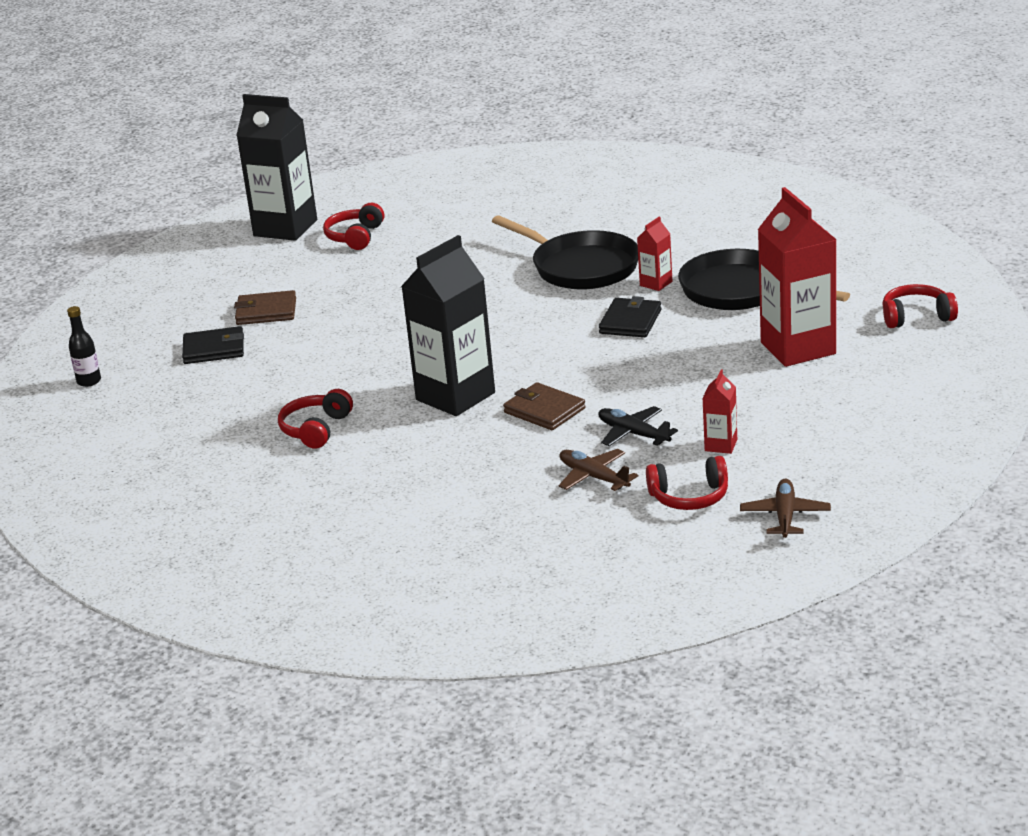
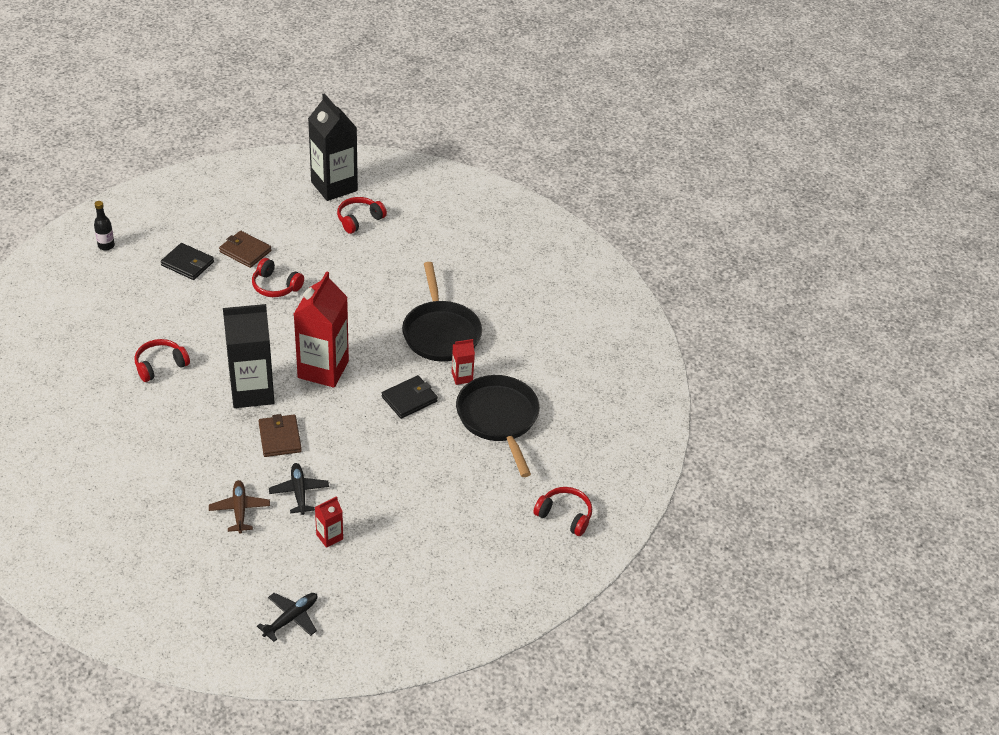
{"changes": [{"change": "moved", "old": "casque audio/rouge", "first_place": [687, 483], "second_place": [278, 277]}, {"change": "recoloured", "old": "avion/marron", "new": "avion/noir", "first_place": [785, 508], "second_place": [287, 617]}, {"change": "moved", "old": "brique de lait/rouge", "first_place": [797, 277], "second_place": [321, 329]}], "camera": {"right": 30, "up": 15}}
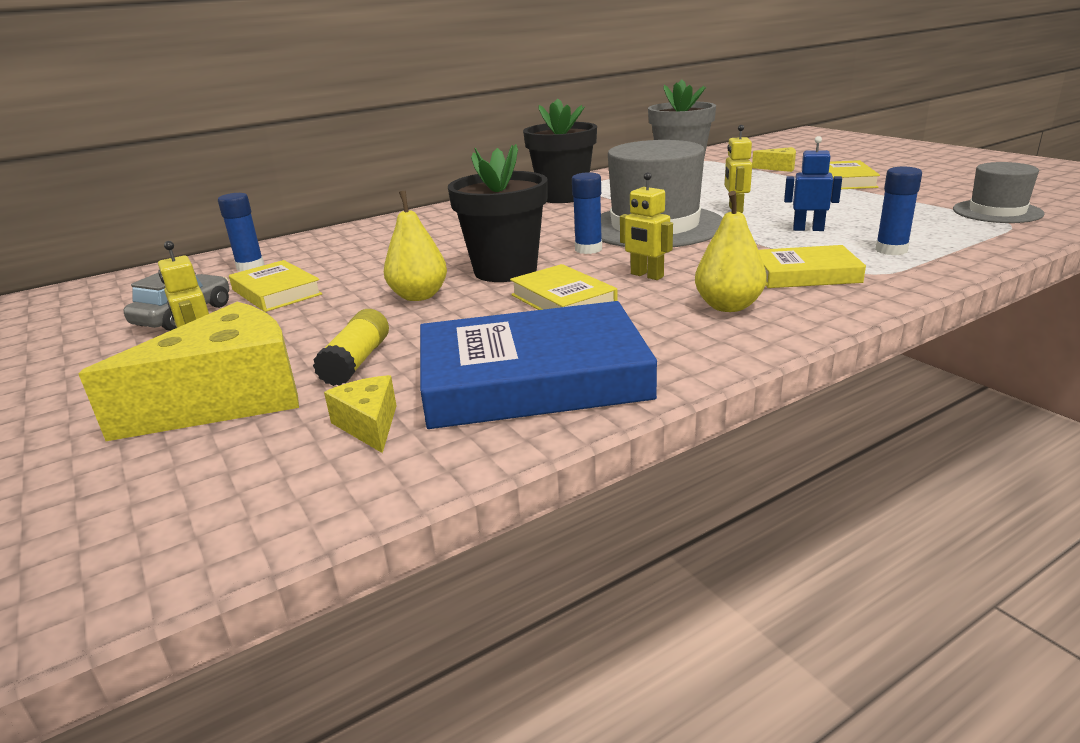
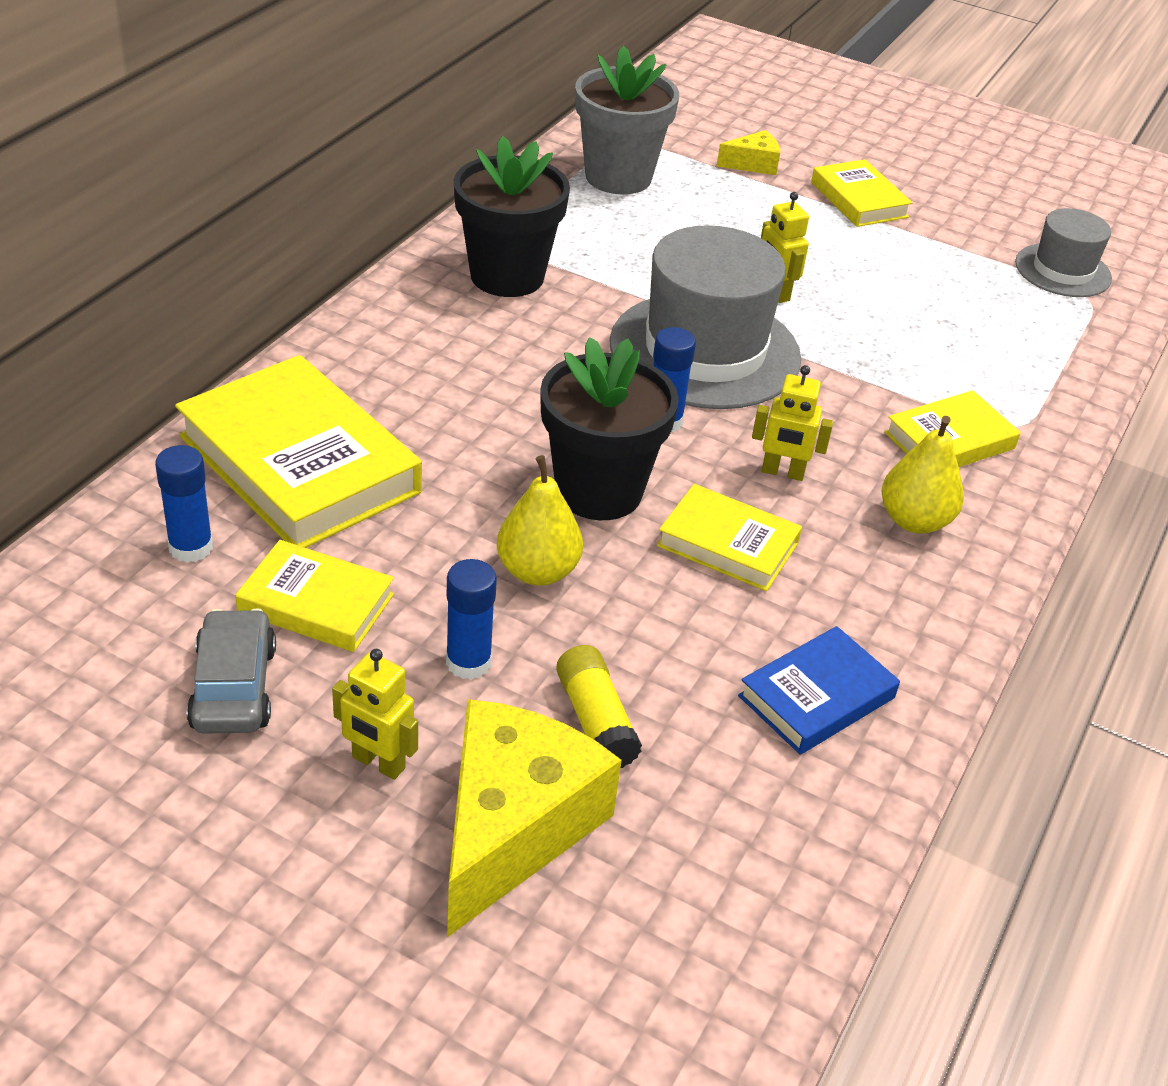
{"changes": [{"change": "added", "new": "livre/jaune", "second_place": [298, 451]}, {"change": "moved", "old": "bâton de colle/bleu", "first_place": [898, 211], "second_place": [471, 619]}, {"change": "resized", "old": "livre/bleu", "first_place": [538, 365], "second_place": [819, 690], "factor": 0.55}, {"change": "removed", "old": "fromage/jaune", "first_place": [360, 414]}, {"change": "removed", "old": "robot/bleu", "first_place": [813, 183]}], "camera": {"right": -35, "up": 15}}
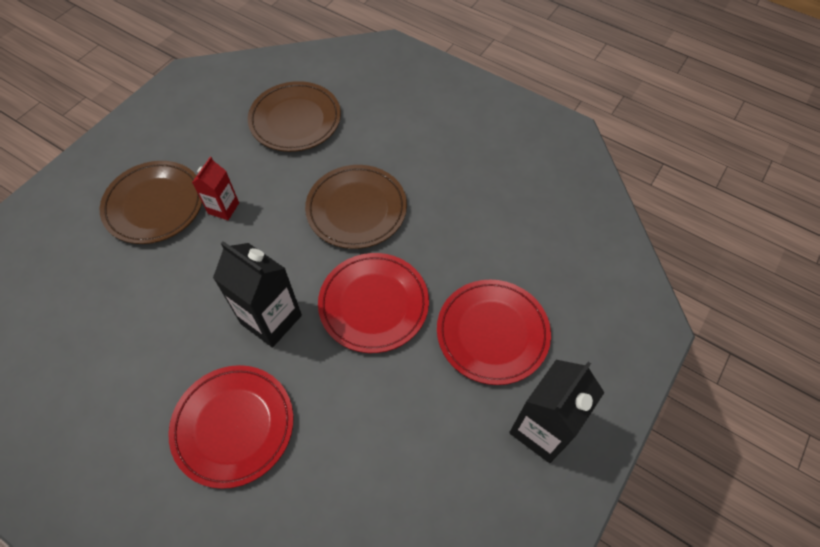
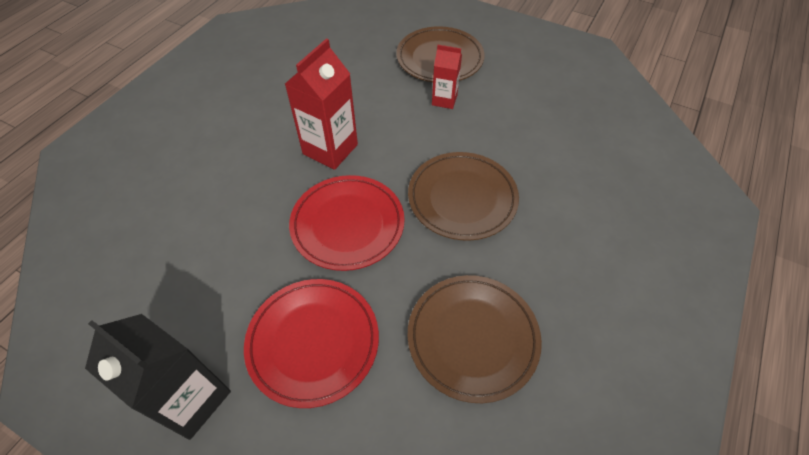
{"changes": [{"change": "recoloured", "old": "brique de lait/noir", "new": "brique de lait/rouge", "first_place": [257, 294], "second_place": [321, 104]}, {"change": "moved", "old": "assiette/marron", "first_place": [294, 116], "second_place": [474, 339]}, {"change": "removed", "old": "assiette/rouge", "first_place": [230, 427]}], "camera": {"right": 85, "up": -5}}
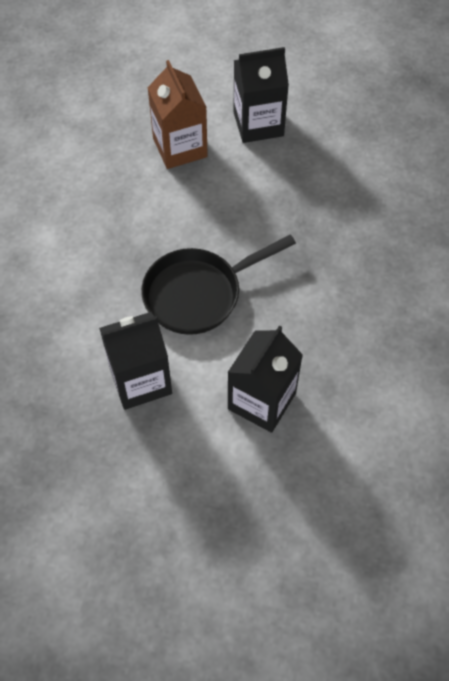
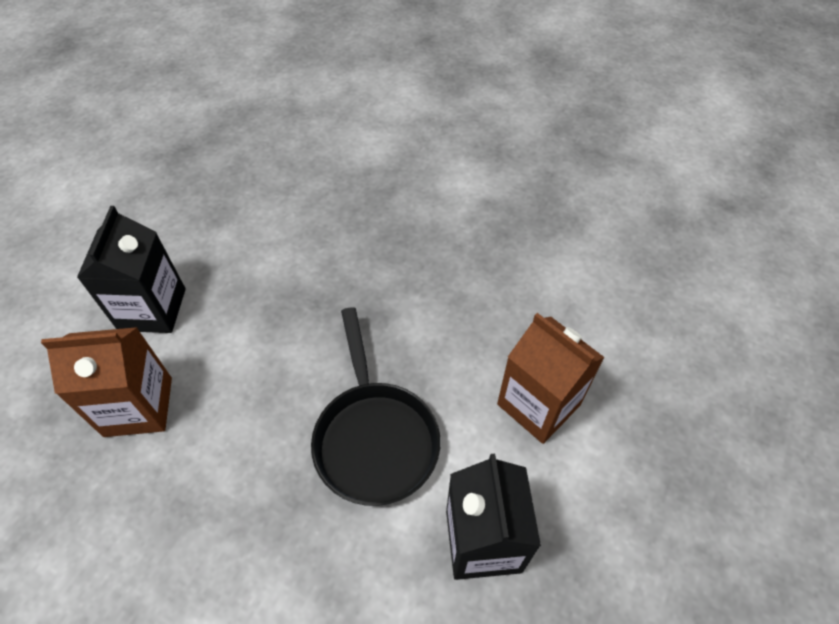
{"changes": [{"change": "recoloured", "old": "brique de lait/noir", "new": "brique de lait/marron", "first_place": [265, 379], "second_place": [551, 378]}], "camera": {"right": -75, "up": -5}}
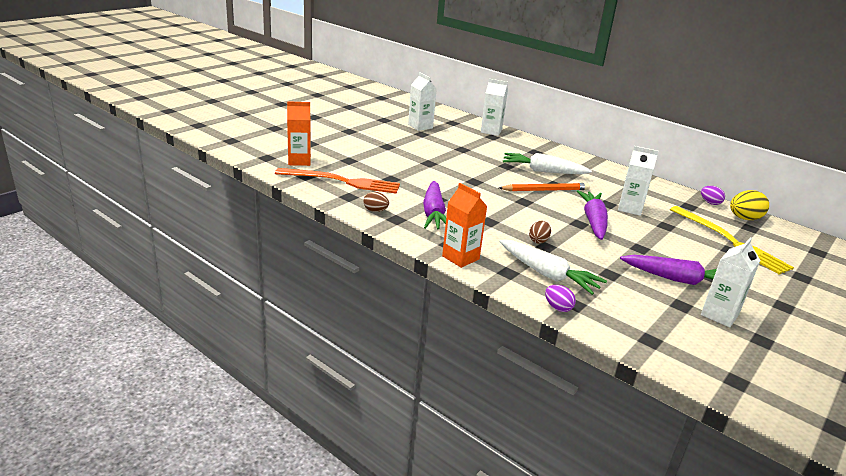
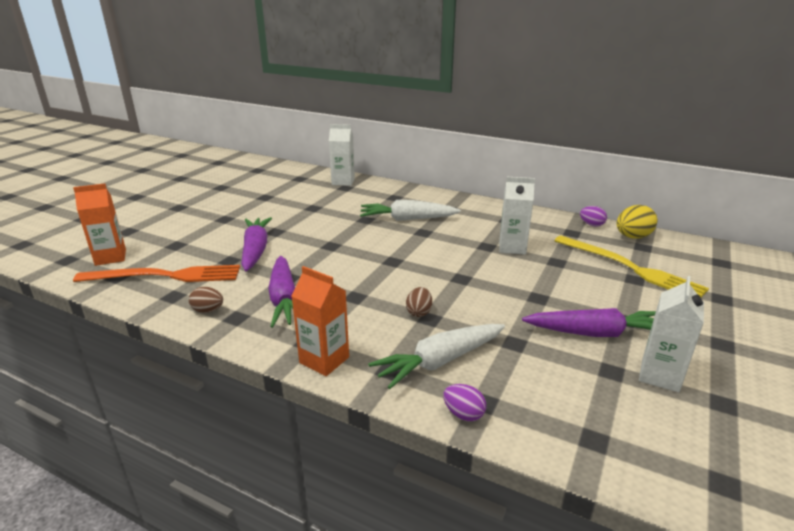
{"changes": [{"change": "moved", "old": "carotte/violet", "first_place": [592, 215], "second_place": [256, 244]}, {"change": "turned", "old": "carotte/blanc", "first_place": [553, 267], "second_place": [436, 356], "degrees": 120}, {"change": "removed", "old": "brique de lait/blanc", "first_place": [422, 101]}, {"change": "removed", "old": "crayon/orange", "first_place": [544, 187]}], "camera": {"right": -10, "up": 0}}
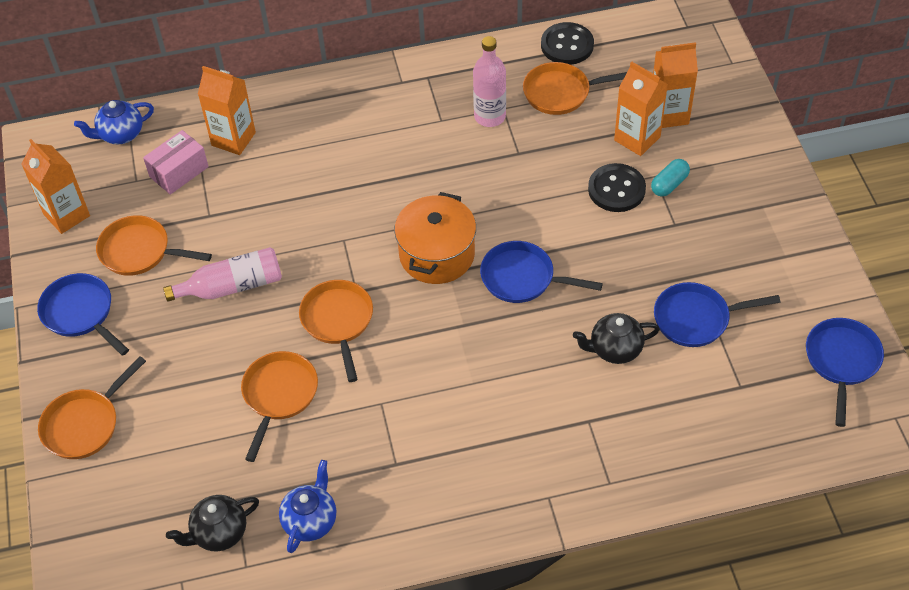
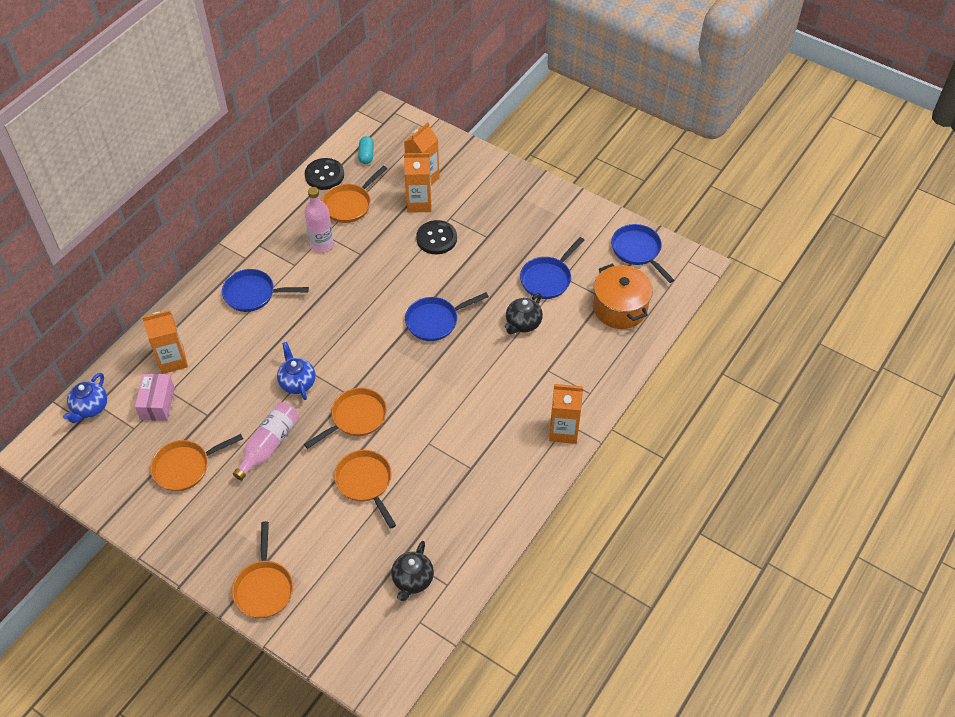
{"changes": [{"change": "moved", "old": "poêle/bleu", "first_place": [83, 314], "second_place": [265, 290]}, {"change": "moved", "old": "théière/bleu", "first_place": [307, 506], "second_place": [296, 371]}, {"change": "turned", "old": "poêle/orange", "first_place": [336, 331], "second_place": [345, 418], "degrees": 105}, {"change": "moved", "old": "gélule/turquoise", "first_place": [670, 178], "second_place": [366, 150]}, {"change": "moved", "old": "brique de lait/orange", "first_place": [55, 186], "second_place": [566, 414]}, {"change": "moved", "old": "marmite/orange", "first_place": [435, 238], "second_place": [623, 296]}], "camera": {"right": -45, "up": 0}}
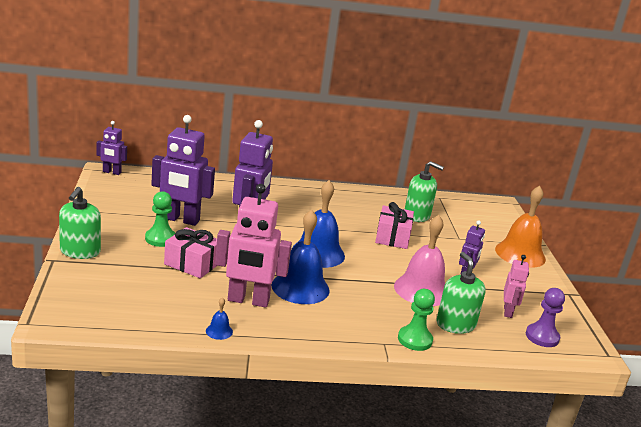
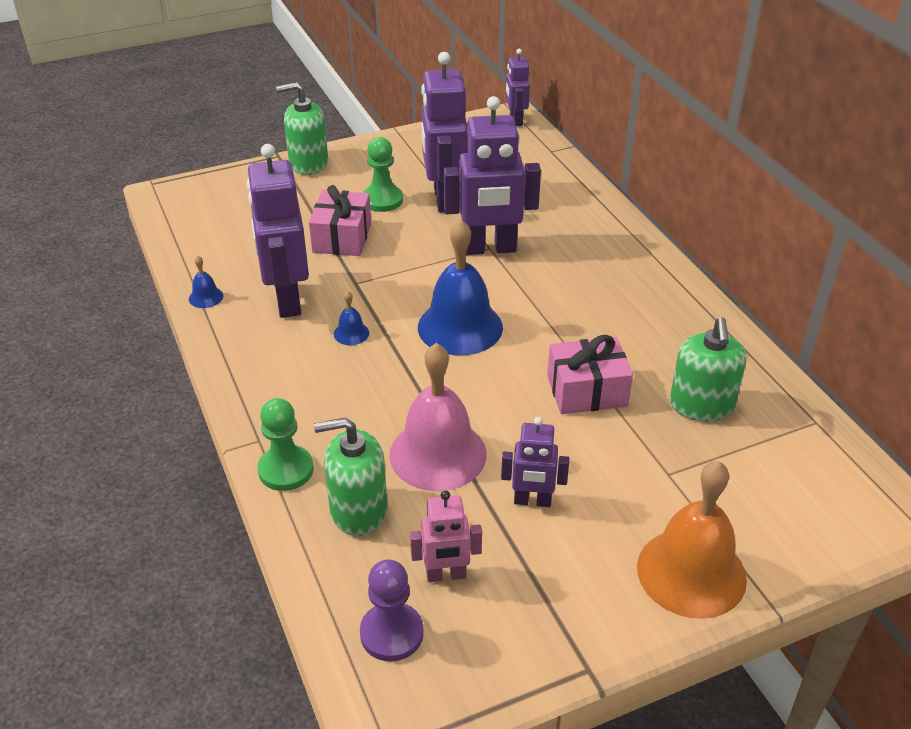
{"changes": [{"change": "recoloured", "old": "robot/rose", "new": "robot/violet", "first_place": [253, 246], "second_place": [278, 231]}, {"change": "turned", "old": "distributeur de savon/vert", "first_place": [461, 293], "second_place": [350, 477], "degrees": -150}, {"change": "resized", "old": "cloche/bleu", "first_place": [301, 257], "second_place": [351, 318], "factor": 0.41}], "camera": {"right": 75, "up": 15}}
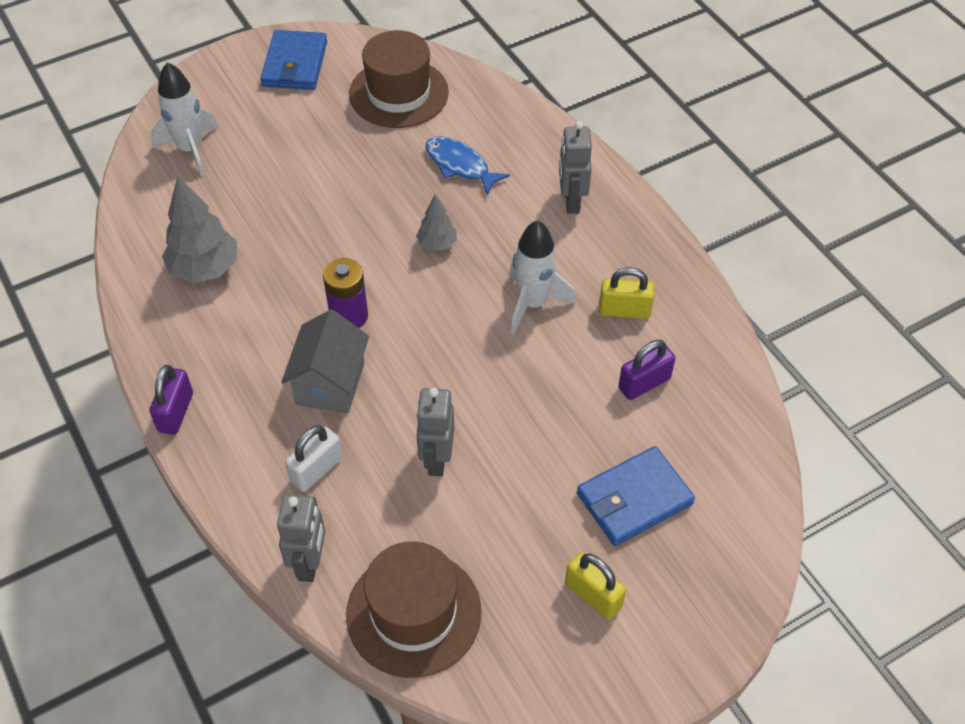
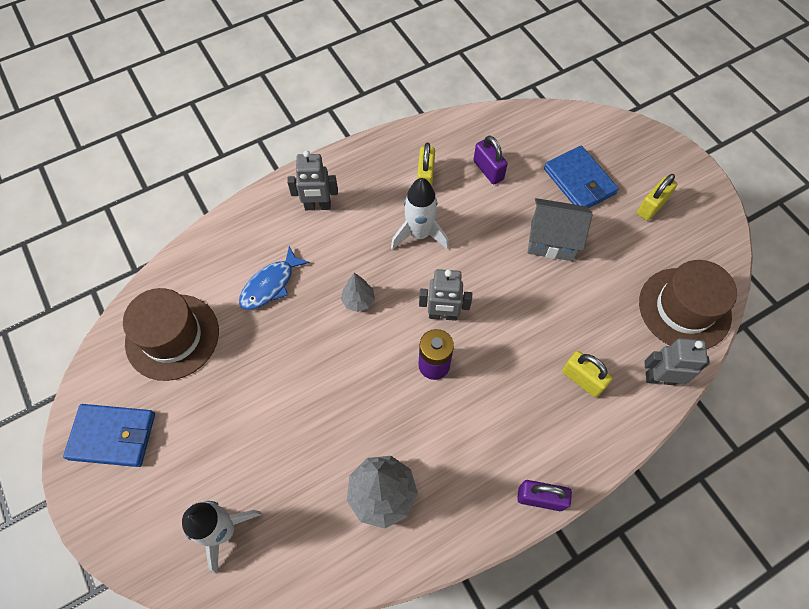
{"changes": [{"change": "moved", "old": "robot/gris", "first_place": [435, 432], "second_place": [445, 295]}, {"change": "moved", "old": "maison/gris", "first_place": [325, 361], "second_place": [559, 229]}, {"change": "recoloured", "old": "cadenas/blanc", "new": "cadenas/jaune", "first_place": [313, 458], "second_place": [587, 374]}], "camera": {"right": -90, "up": 10}}
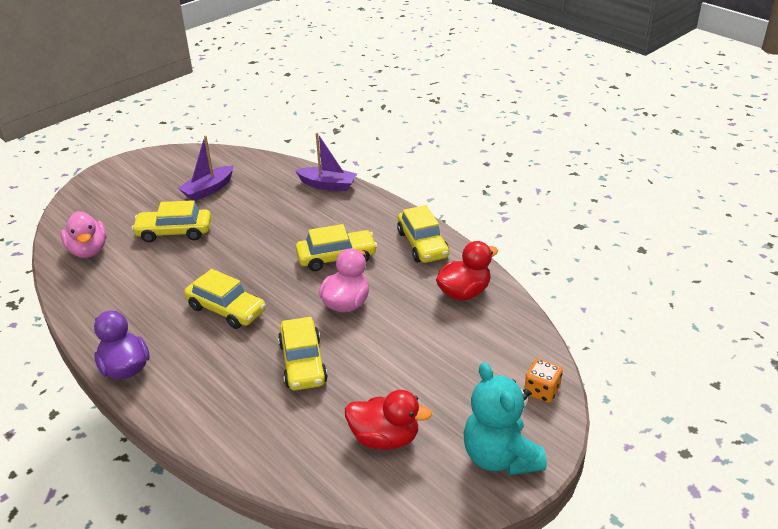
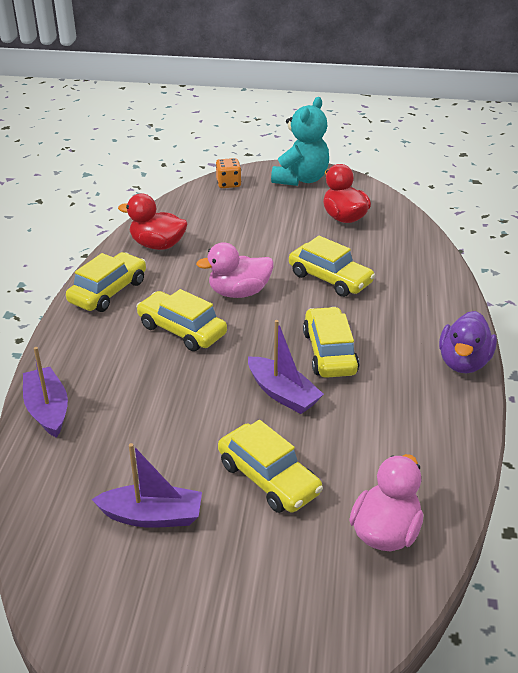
{"changes": [{"change": "added", "new": "bateau/violet", "second_place": [286, 367]}, {"change": "turned", "old": "voiture/jaune", "first_place": [303, 354], "second_place": [332, 266], "degrees": 90}], "camera": {"right": -130, "up": 0}}
